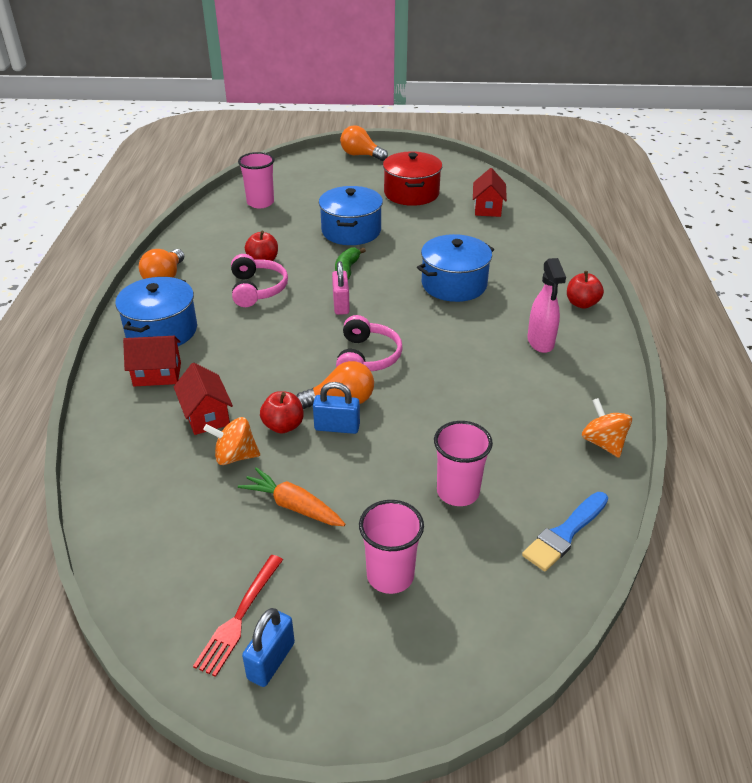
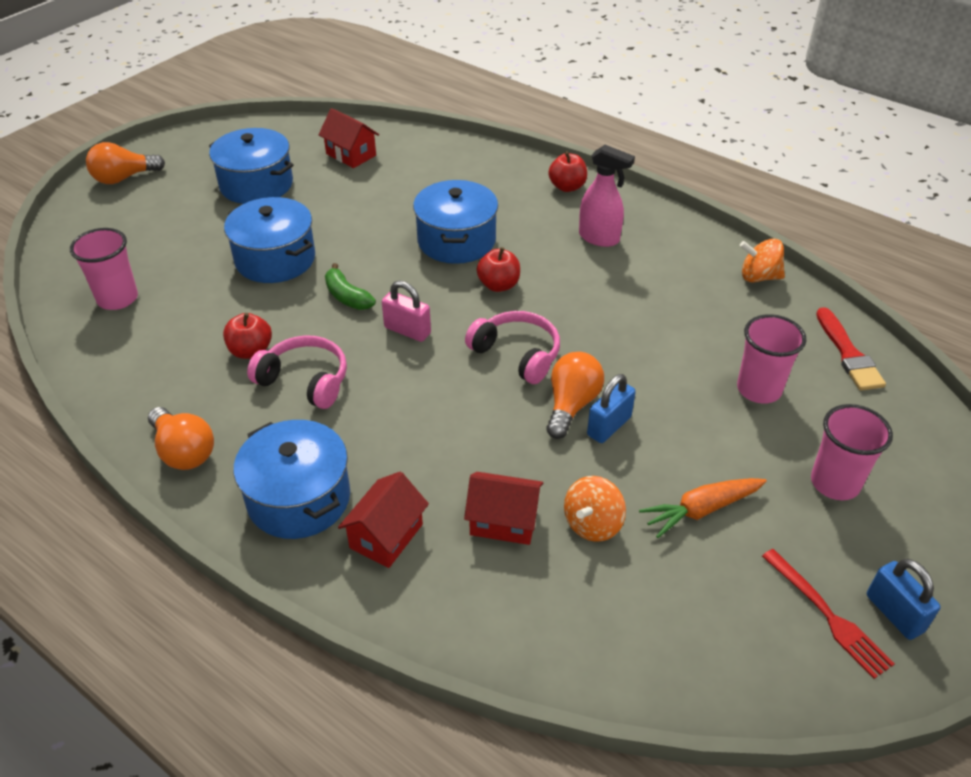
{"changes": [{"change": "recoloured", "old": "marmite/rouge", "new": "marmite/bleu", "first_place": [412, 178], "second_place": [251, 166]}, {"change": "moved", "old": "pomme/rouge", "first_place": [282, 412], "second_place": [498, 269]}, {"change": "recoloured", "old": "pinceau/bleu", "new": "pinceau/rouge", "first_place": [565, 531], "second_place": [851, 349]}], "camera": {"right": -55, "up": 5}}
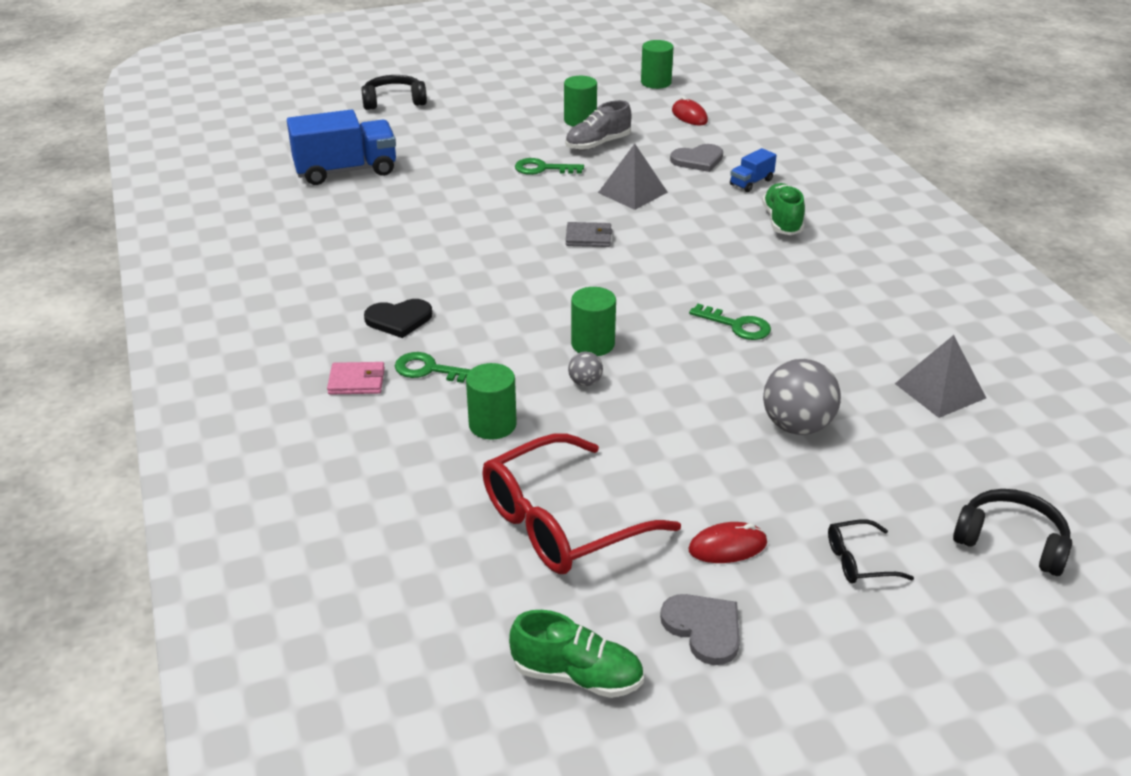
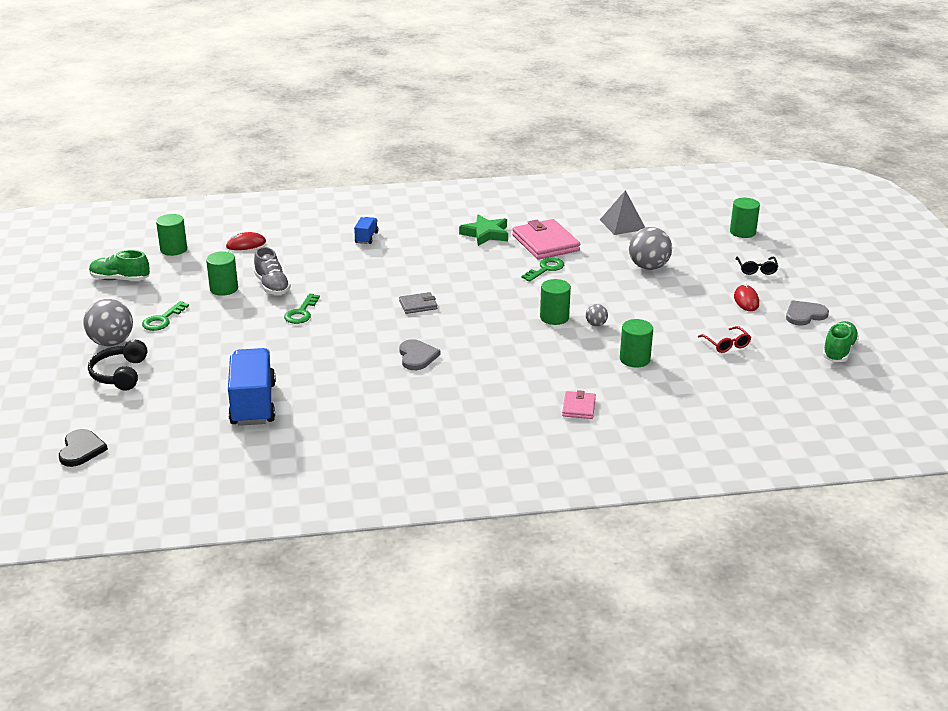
{"changes": [{"change": "moved", "old": "cœur/noir", "first_place": [398, 318], "second_place": [83, 448]}, {"change": "added", "new": "balle/gris", "second_place": [108, 322]}, {"change": "moved", "old": "chaussure/vert", "first_place": [783, 209], "second_place": [119, 265]}, {"change": "moved", "old": "clé/vert", "first_place": [433, 367], "second_place": [165, 316]}, {"change": "turned", "old": "camion/bleu", "first_place": [753, 170], "second_place": [366, 230], "degrees": -135}, {"change": "turned", "old": "portefeuille/gris", "first_place": [589, 234], "second_place": [418, 303], "degrees": 60}, {"change": "moved", "old": "cœur/gris", "first_place": [696, 158], "second_place": [419, 354]}, {"change": "added", "new": "étoile/vert", "second_place": [483, 230]}, {"change": "added", "new": "portefeuille/rose", "second_place": [546, 239]}, {"change": "resized", "old": "lunettes/rouge", "first_place": [581, 503], "second_place": [724, 339], "factor": 0.45}, {"change": "replaced", "old": "casque audio/noir", "new": "cylindre/vert", "first_place": [1012, 532], "second_place": [745, 218]}, {"change": "removed", "old": "pyramide/gris", "first_place": [633, 177]}], "camera": {"right": -80, "up": -5}}
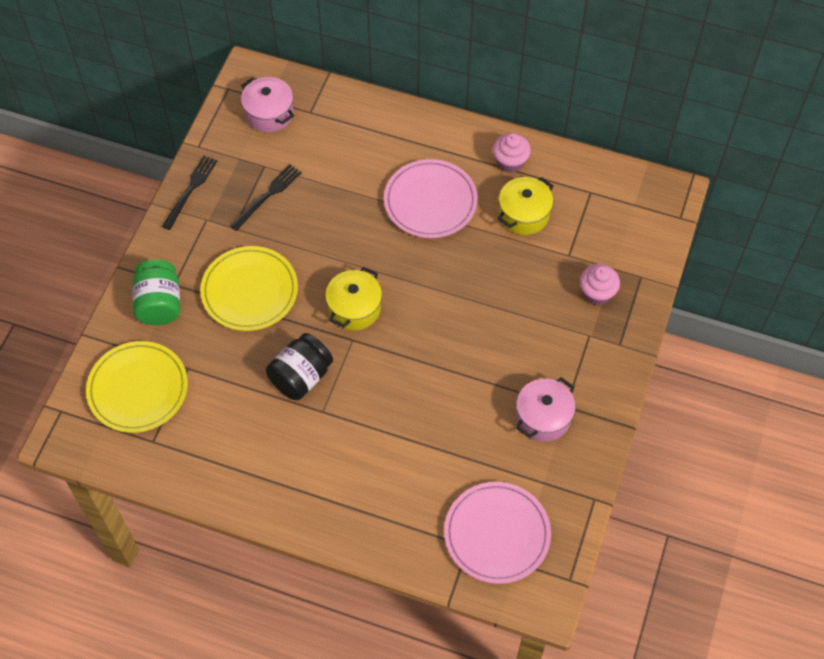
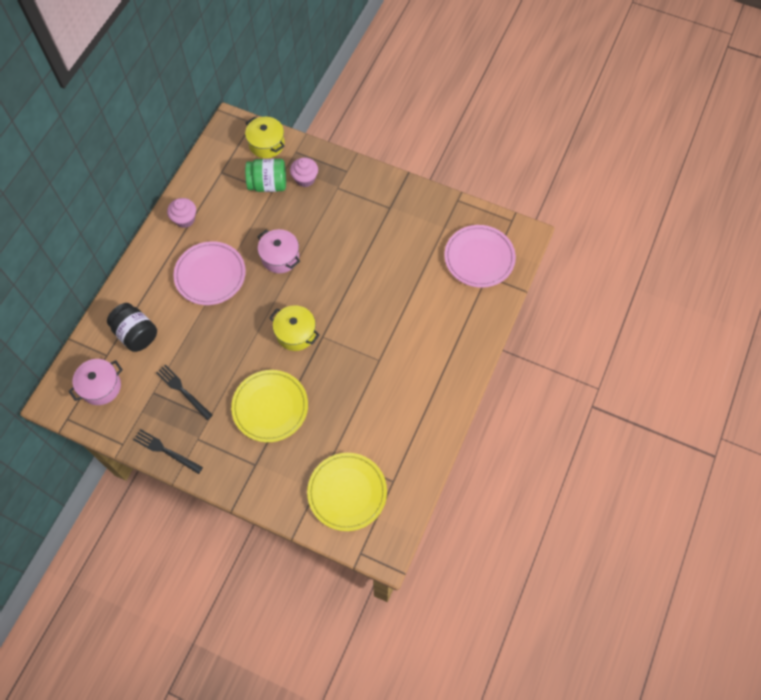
{"changes": [{"change": "moved", "old": "bocal/noir", "first_place": [299, 366], "second_place": [132, 327]}, {"change": "moved", "old": "marmite/jaune", "first_place": [525, 206], "second_place": [265, 137]}, {"change": "moved", "old": "bocal/vert", "first_place": [156, 292], "second_place": [265, 175]}, {"change": "moved", "old": "marmite/rose", "first_place": [546, 409], "second_place": [278, 251]}], "camera": {"right": -85, "up": 5}}
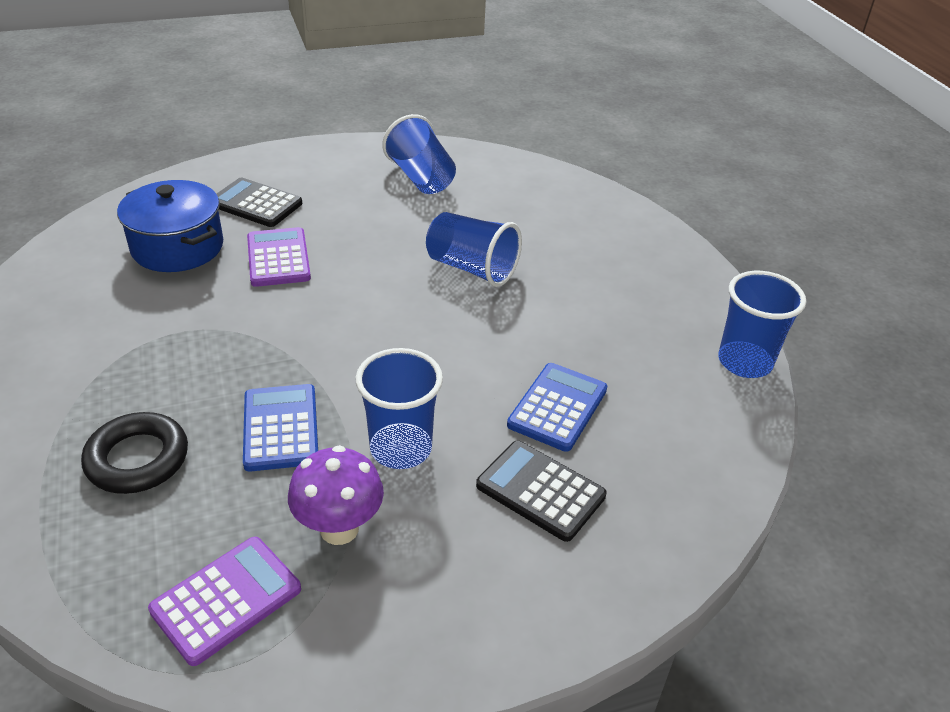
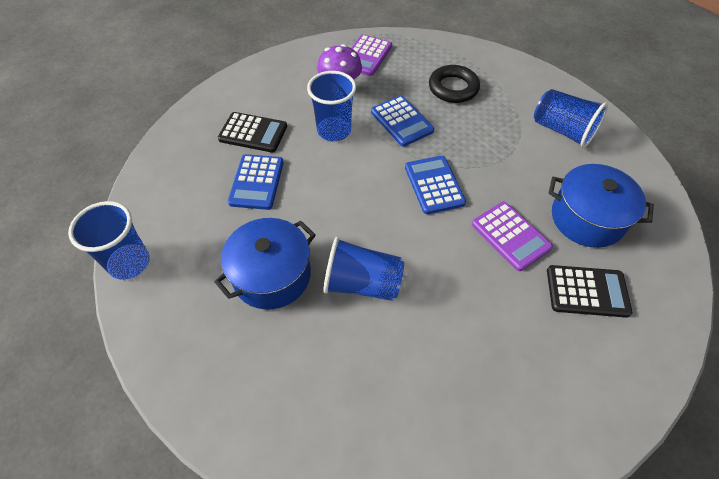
{"changes": [{"change": "added", "new": "marmite/bleu", "second_place": [265, 264]}, {"change": "added", "new": "calculatrice/bleu", "second_place": [435, 185]}, {"change": "moved", "old": "gobelet/bleu", "first_place": [419, 154], "second_place": [571, 118]}], "camera": {"right": 160, "up": 15}}
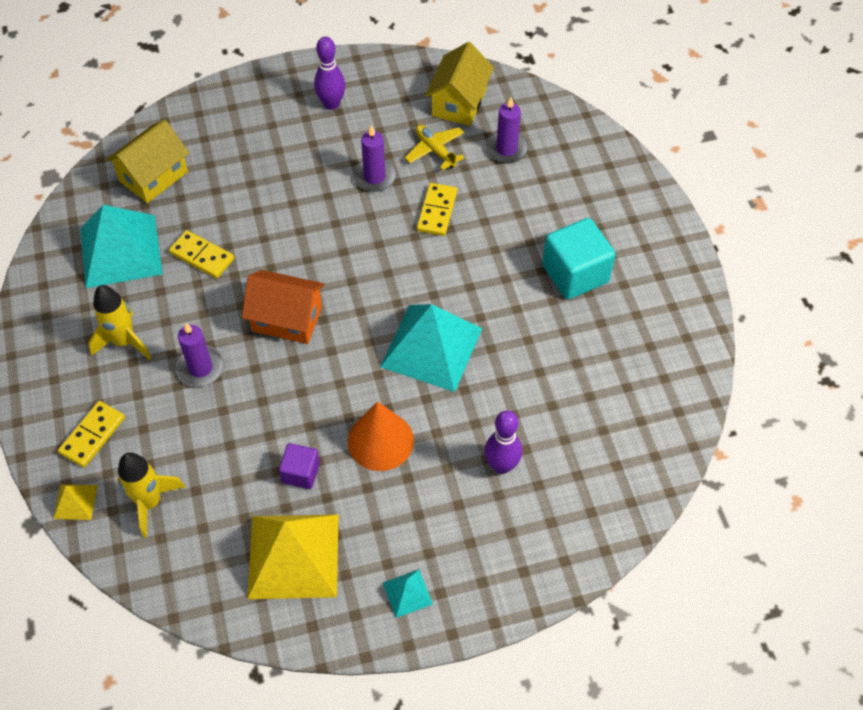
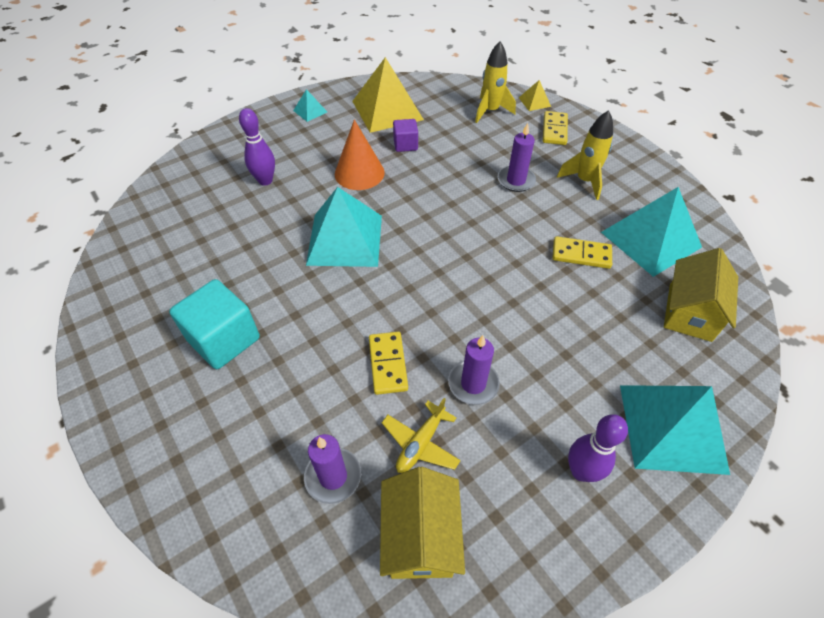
{"changes": [{"change": "turned", "old": "avion/jaune", "first_place": [435, 147], "second_place": [421, 435], "degrees": 90}, {"change": "added", "new": "pyramide/turquoise", "second_place": [675, 430]}, {"change": "removed", "old": "maison/orange", "first_place": [283, 307]}], "camera": {"right": 160, "up": -5}}
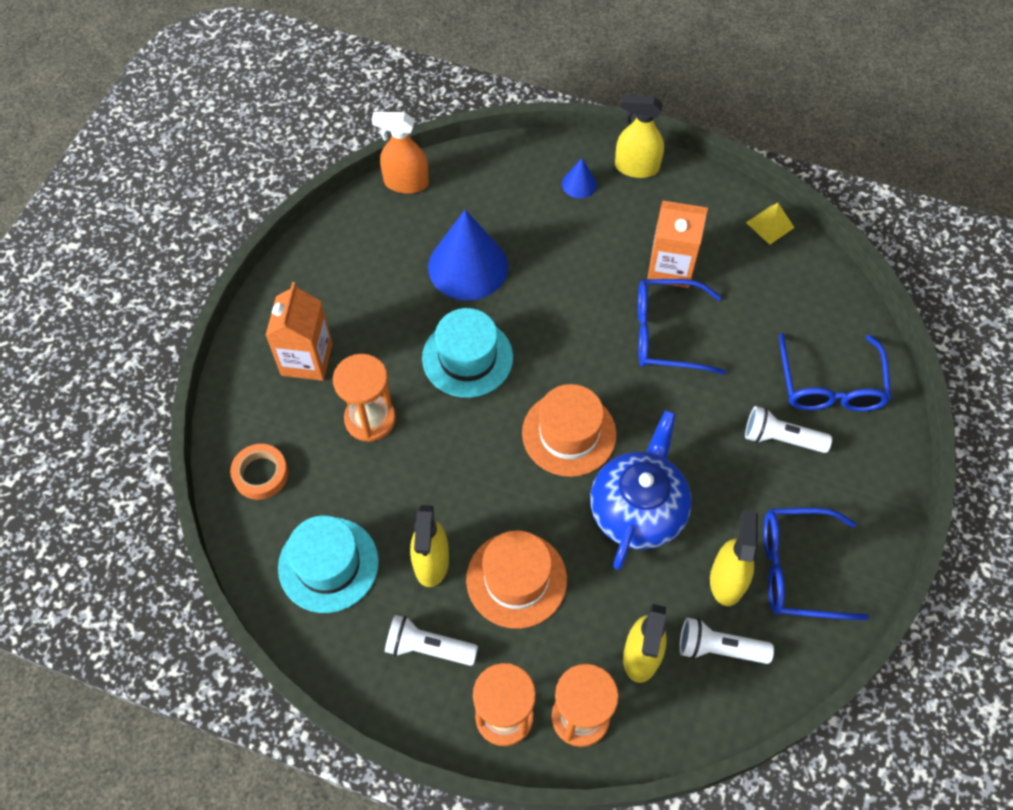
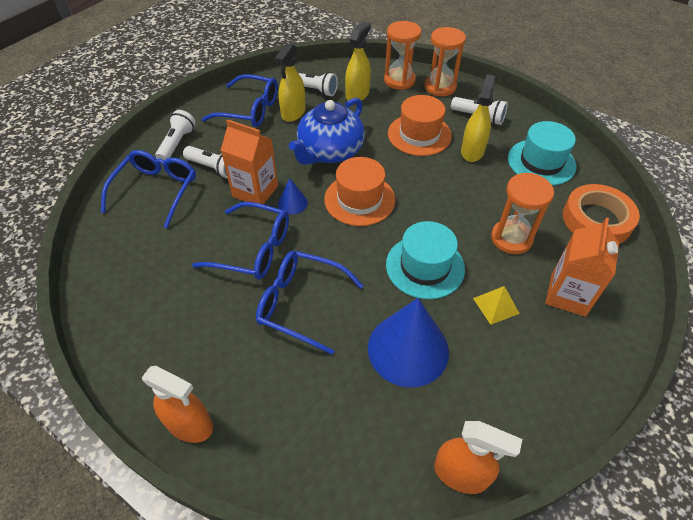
{"changes": [{"change": "recoloured", "old": "vaporisateur/jaune", "new": "vaporisateur/orange", "first_place": [639, 136], "second_place": [177, 404]}, {"change": "added", "new": "lampe de poche/blanc", "second_place": [175, 135]}, {"change": "moved", "old": "brique de lait/orange", "first_place": [677, 244], "second_place": [249, 161]}, {"change": "added", "new": "lunettes/bleu", "second_place": [310, 303]}, {"change": "moved", "old": "cône/bleu", "first_place": [579, 178], "second_place": [293, 196]}, {"change": "moved", "old": "pyramide/jaune", "first_place": [770, 224], "second_place": [496, 305]}, {"change": "resized", "old": "ruban adhésif/orange", "first_place": [259, 472], "second_place": [601, 214], "factor": 1.6}], "camera": {"right": -165, "up": -10}}
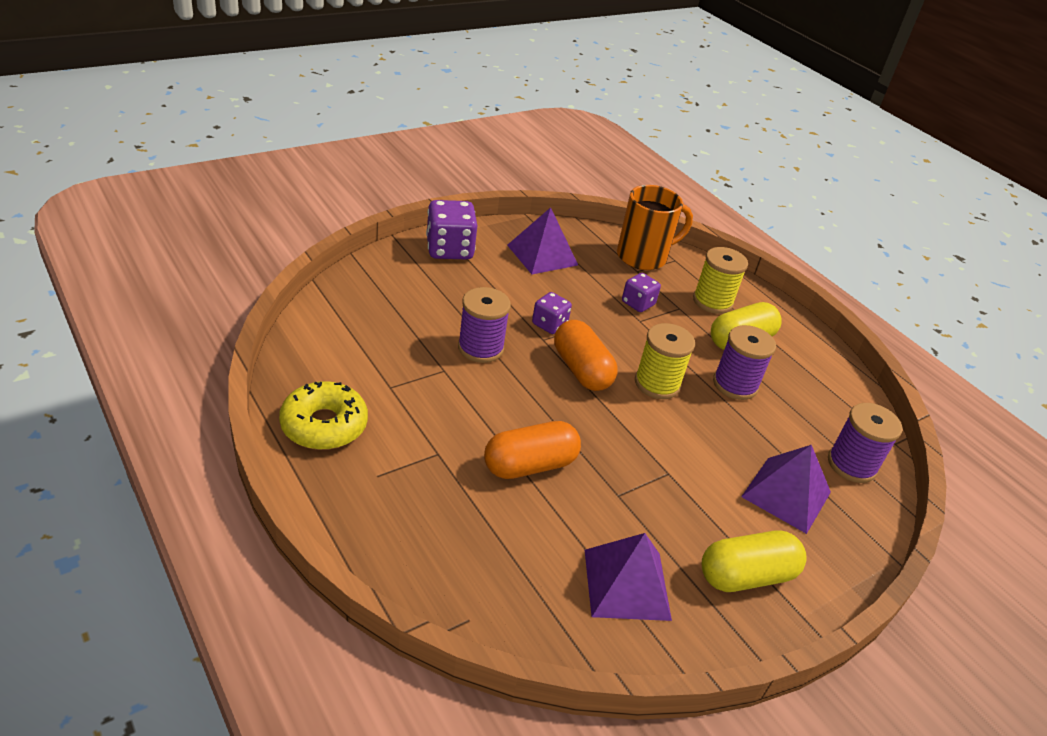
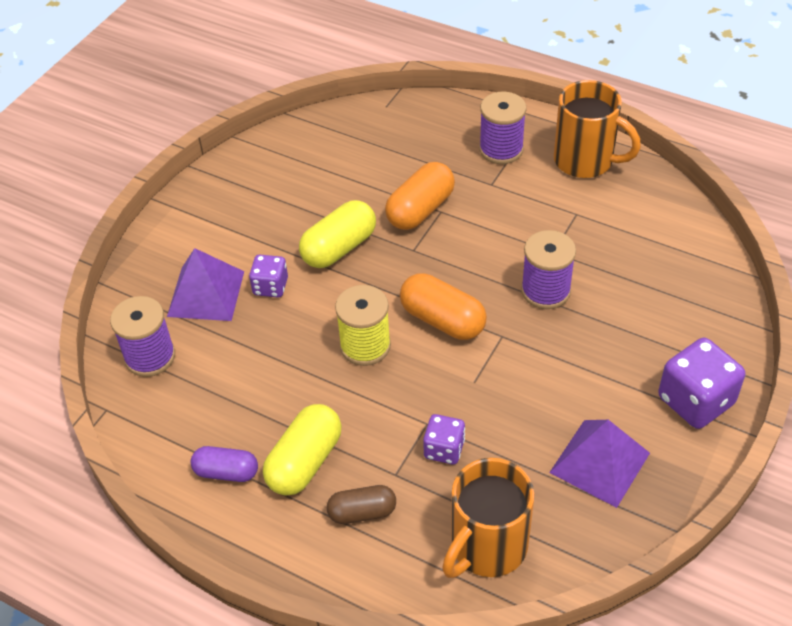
{"changes": [{"change": "added", "new": "gélule/violet", "second_place": [224, 464]}, {"change": "moved", "old": "dé/violet", "first_place": [552, 313], "second_place": [268, 276]}, {"change": "moved", "old": "gélule/jaune", "first_place": [754, 561], "second_place": [337, 234]}, {"change": "replaced", "old": "bobine/jaune", "new": "gélule/marron", "first_place": [720, 280], "second_place": [361, 504]}, {"change": "moved", "old": "bobine/violet", "first_place": [744, 362], "second_place": [502, 128]}, {"change": "replaced", "old": "beignet/jaune", "new": "tasse/orange", "first_place": [323, 415], "second_place": [597, 129]}, {"change": "removed", "old": "pyramide/violet", "first_place": [628, 577]}], "camera": {"right": 160, "up": 10}}
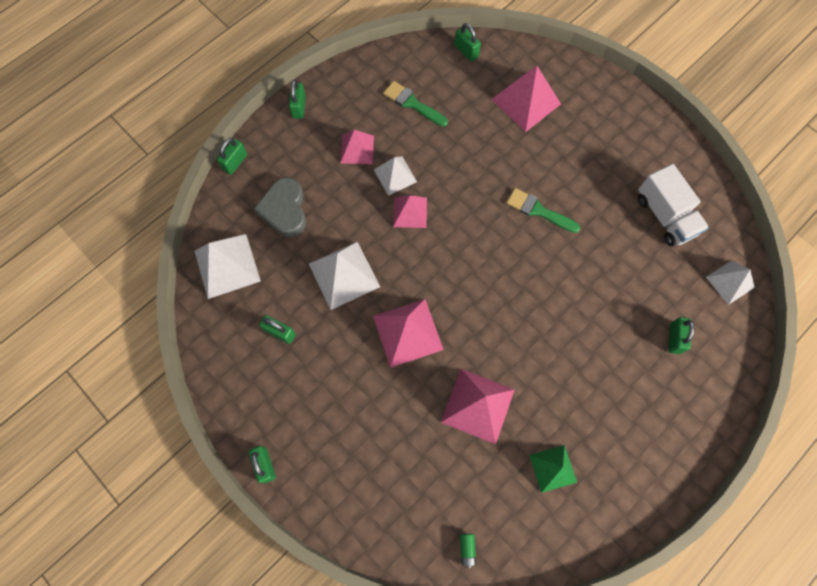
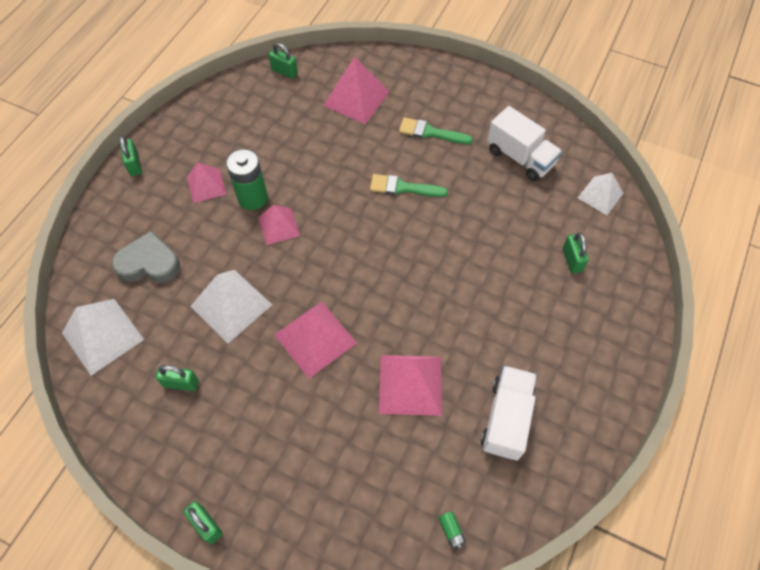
{"changes": [{"change": "turned", "old": "cœur/gris", "first_place": [280, 207], "second_place": [146, 257], "degrees": 120}, {"change": "replaced", "old": "pyramide/blanc", "new": "pile/vert", "first_place": [395, 176], "second_place": [247, 179]}, {"change": "moved", "old": "pinceau/vert", "first_place": [415, 104], "second_place": [436, 130]}, {"change": "replaced", "old": "pyramide/vert", "new": "camion/blanc", "first_place": [553, 469], "second_place": [509, 413]}, {"change": "removed", "old": "cadenas/vert", "first_place": [232, 156]}], "camera": {"right": -20, "up": -10}}
